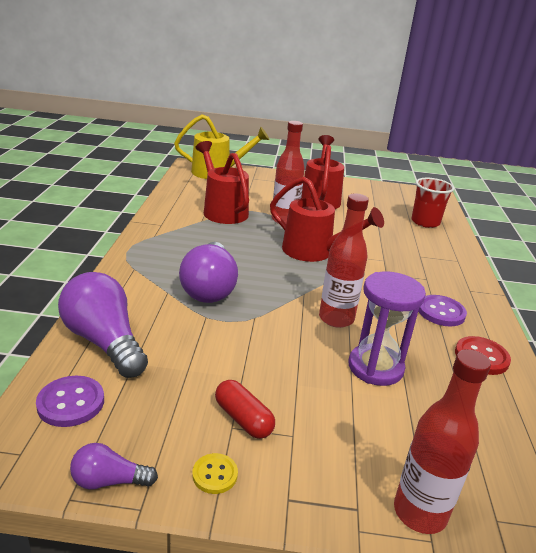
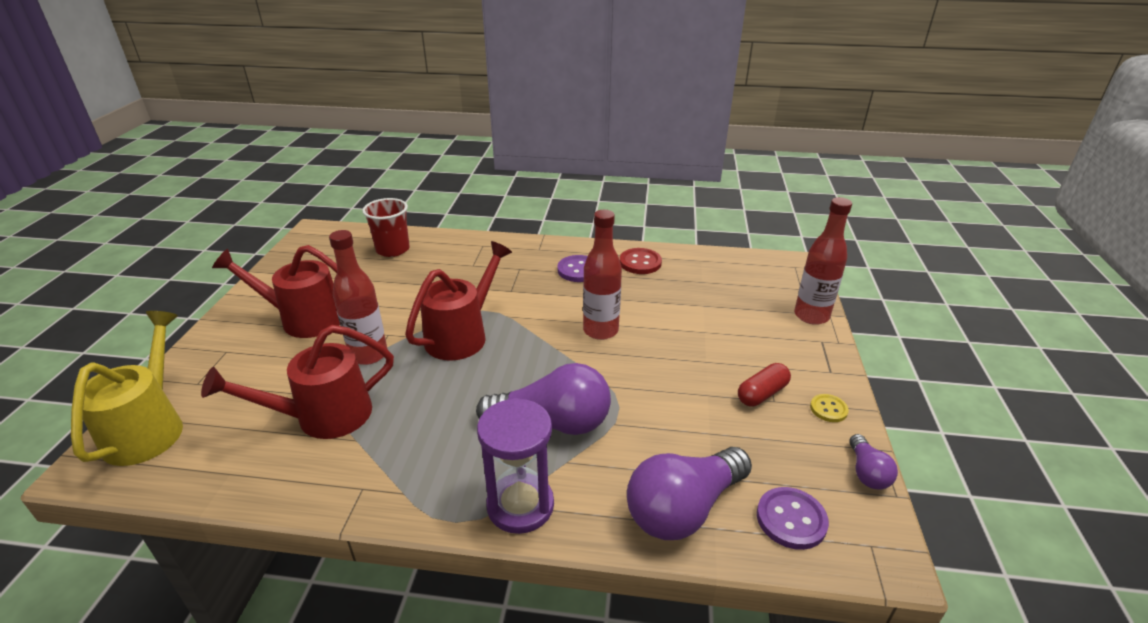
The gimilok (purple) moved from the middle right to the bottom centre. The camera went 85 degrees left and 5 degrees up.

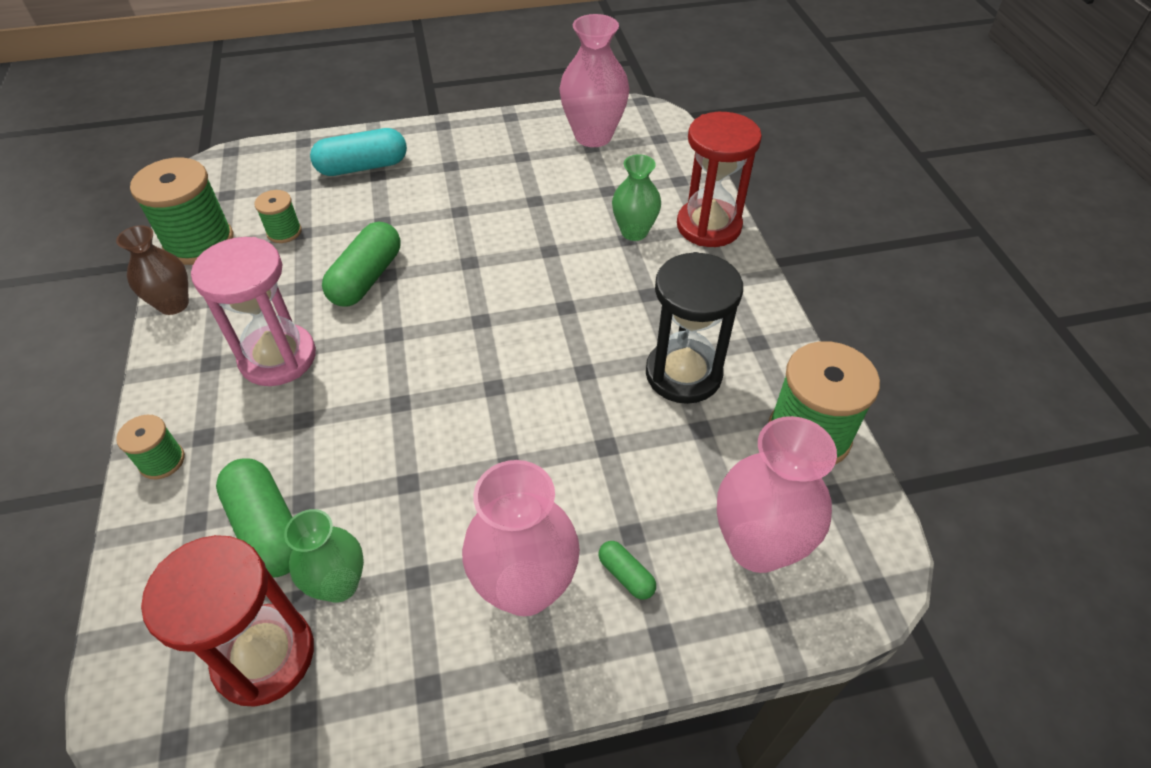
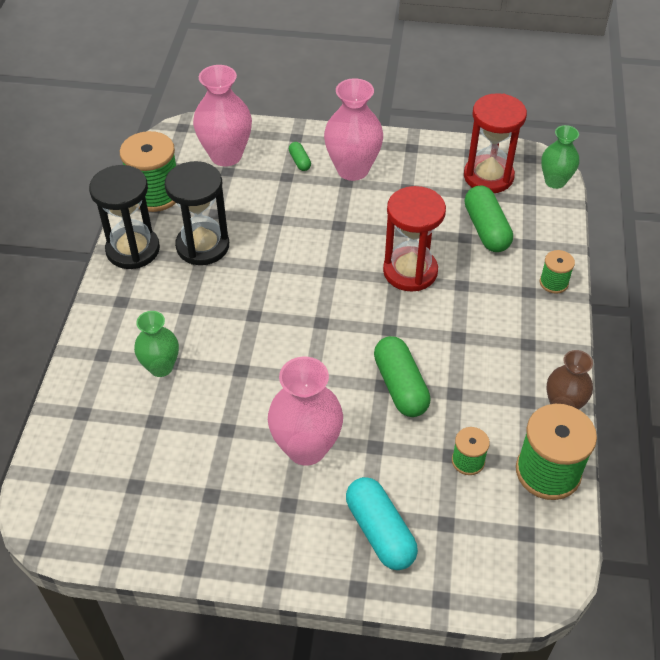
The gimilok (black) (no. 1 from left) at the top left appeared. The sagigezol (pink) (no. 2 from left) moved from the top centre to the centre. The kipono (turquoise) at the top left turned 60 degrees clockwise. The kipono (green) (no. 2 from left) at the middle left turned 60 degrees counterclockwise. The gimilok (red) (no. 2 from left in the first image) moved from the top centre to the centre. The sagigezol (green) (no. 1 from left in the first image) moved from the bottom left to the top right. The gimilok (pink) at the middle left disappeared. The camera went 160 degrees left and 0 degrees up.

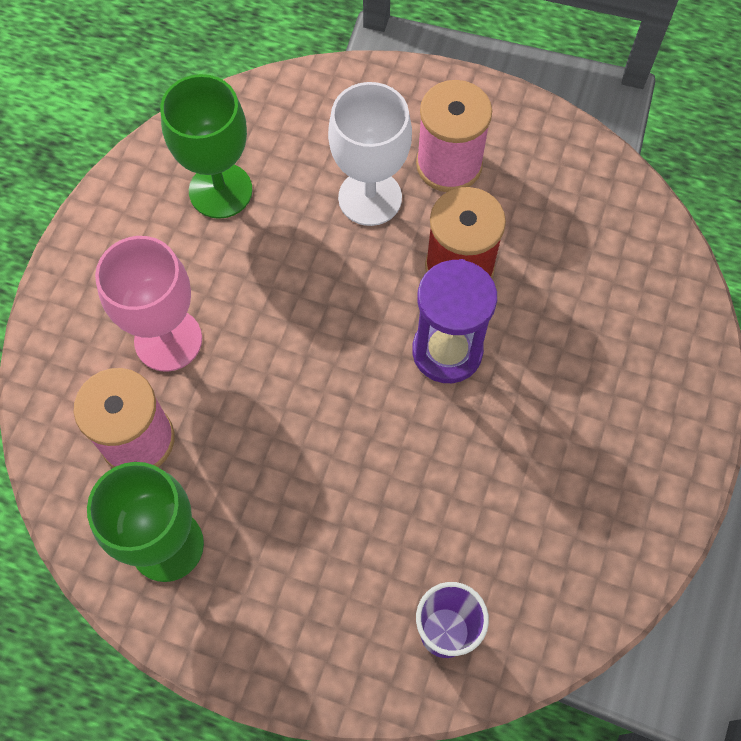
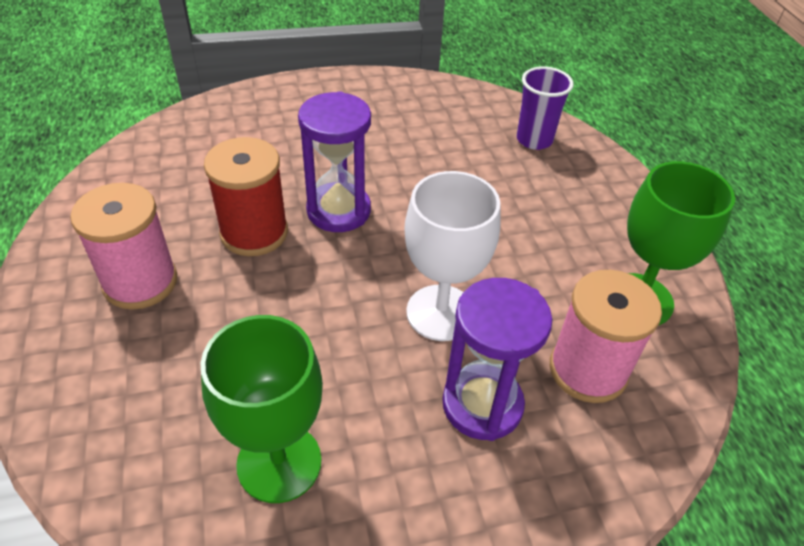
The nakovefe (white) moved from the top centre to the centre. The nakovefe (pink) at the middle left was replaced by the gimilok (purple) (no. 2 from left) at the centre. The camera went 125 degrees left and 20 degrees down.

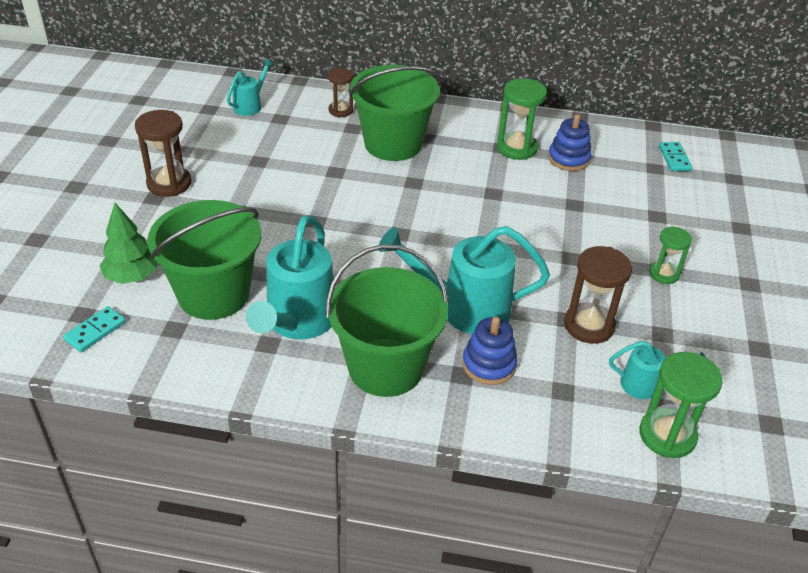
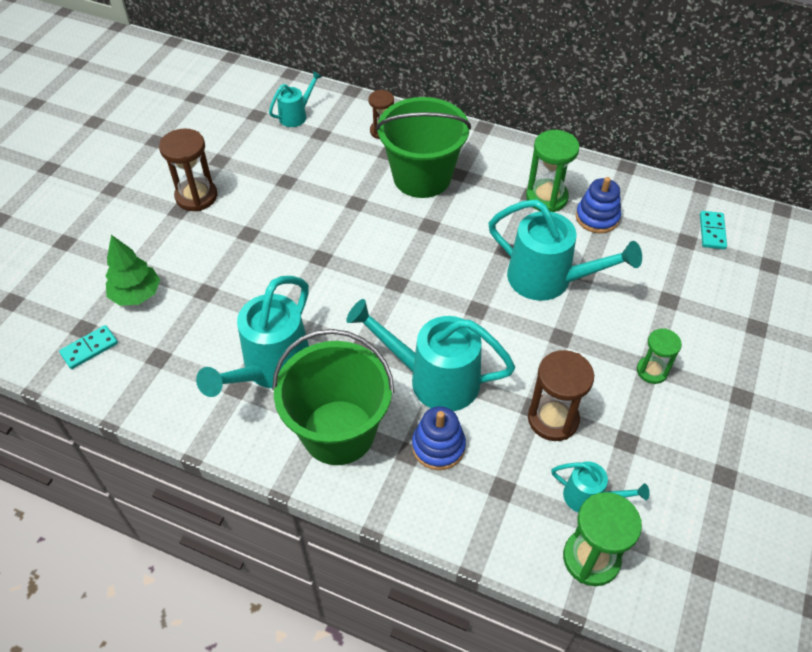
The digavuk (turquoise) (no. 4 from left) at the middle right appeared. The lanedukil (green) (no. 1 from left) at the middle left disappeared. The camera went 15 degrees right and 10 degrees up.

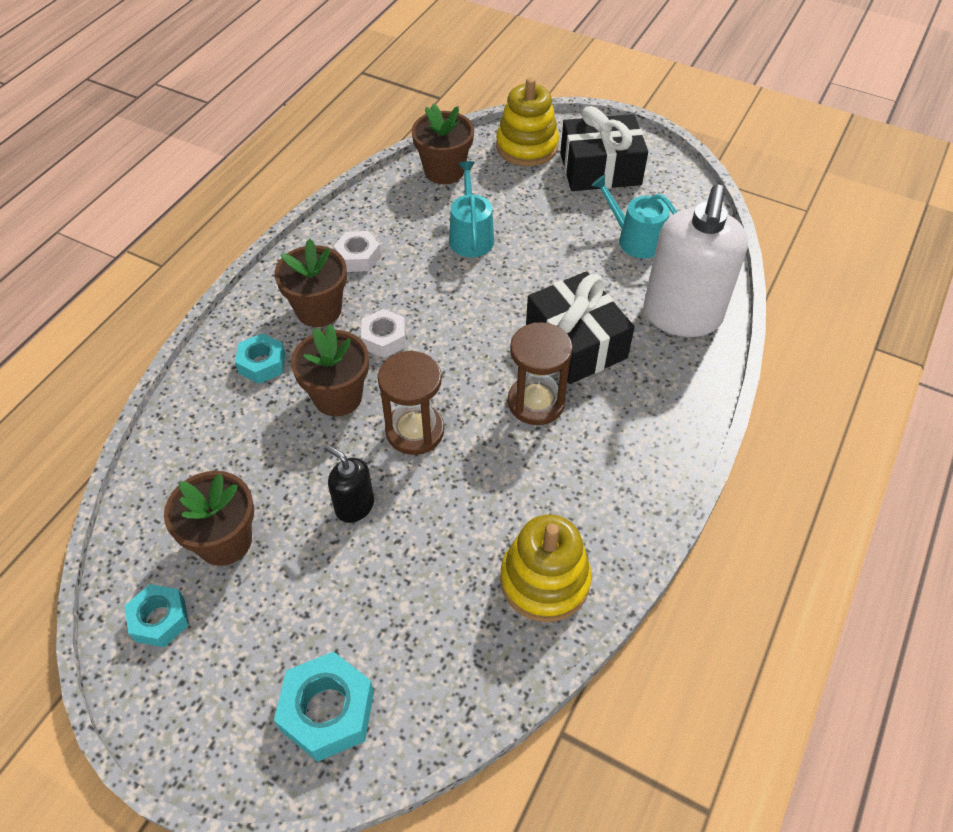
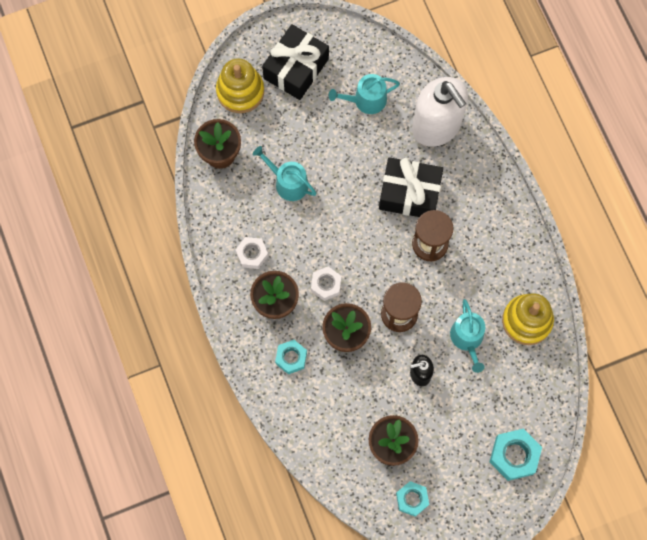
The digavuk (turquoise) (no. 3 from left) at the middle right appeared. The camera went 50 degrees left and 20 degrees up.

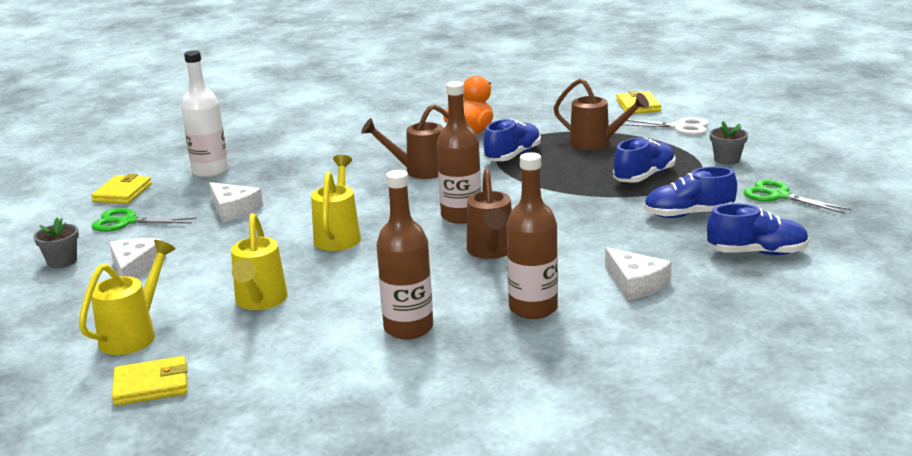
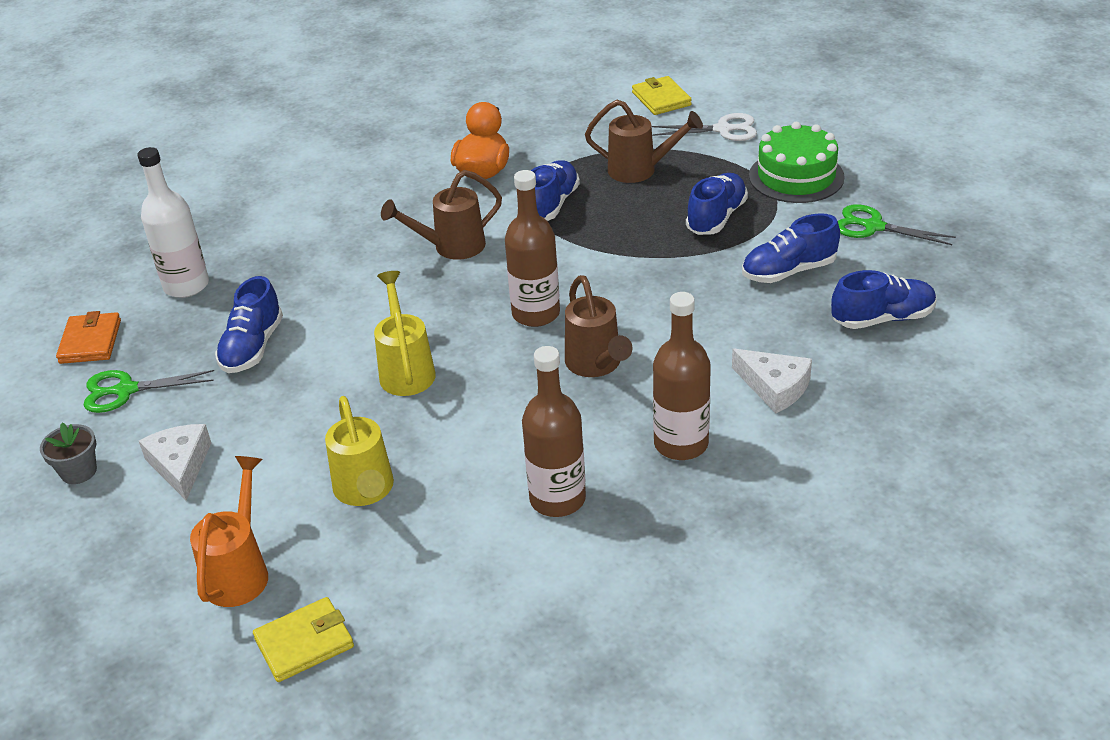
The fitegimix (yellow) (no. 1 from left) at the middle left became the fitegimix (orange) at the middle left. The digavuk (yellow) (no. 1 from left) at the middle left became the digavuk (orange) at the bottom left. The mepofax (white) (no. 2 from left) at the middle left was replaced by the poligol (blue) (no. 1 from left) at the middle left. The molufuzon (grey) (no. 2 from left) at the top right was replaced by the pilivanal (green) at the top right. The camera went 15 degrees left and 15 degrees up.

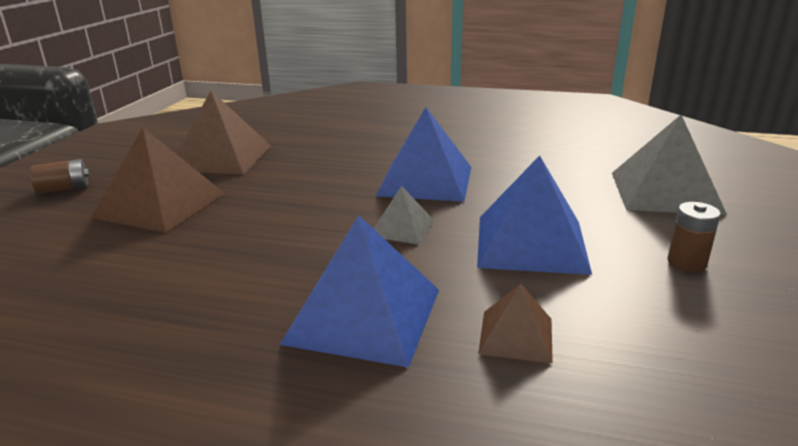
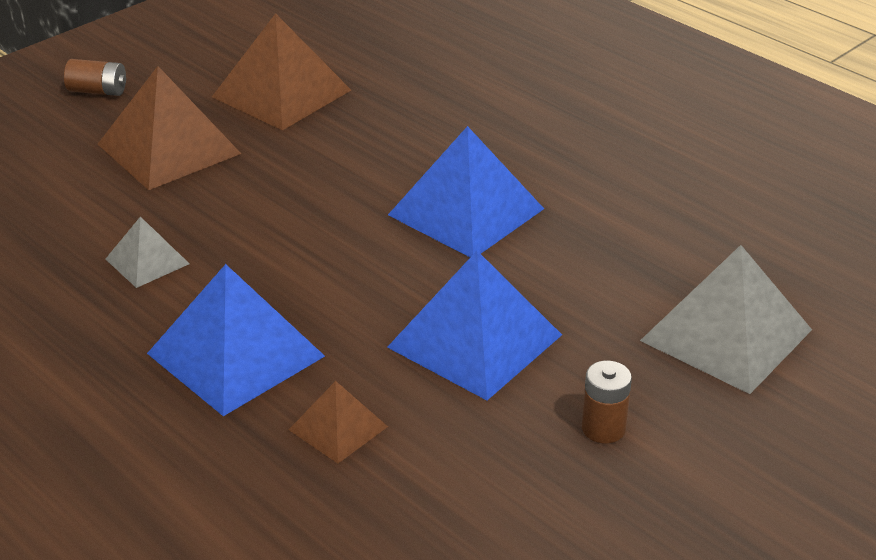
The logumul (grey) (no. 1 from left) moved from the centre to the middle left. The camera went 30 degrees right and 10 degrees up.

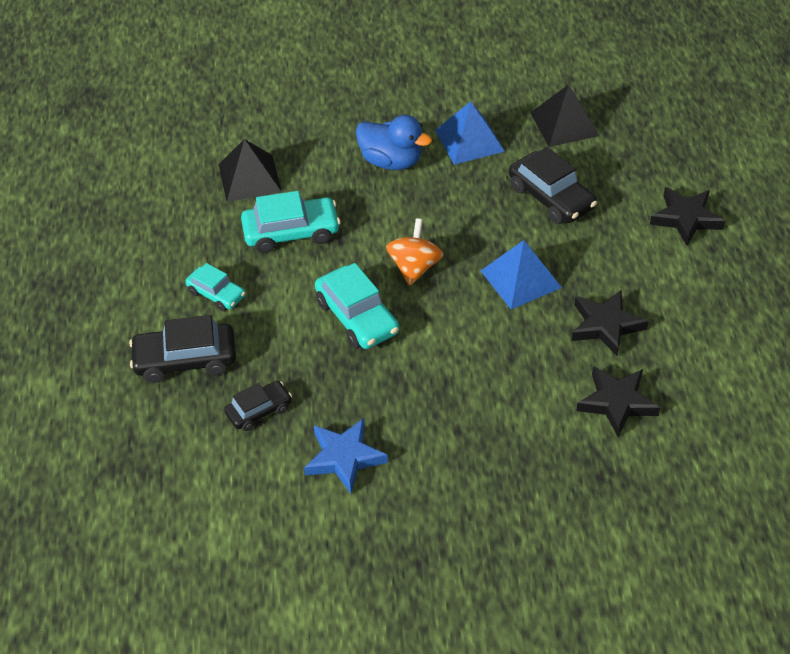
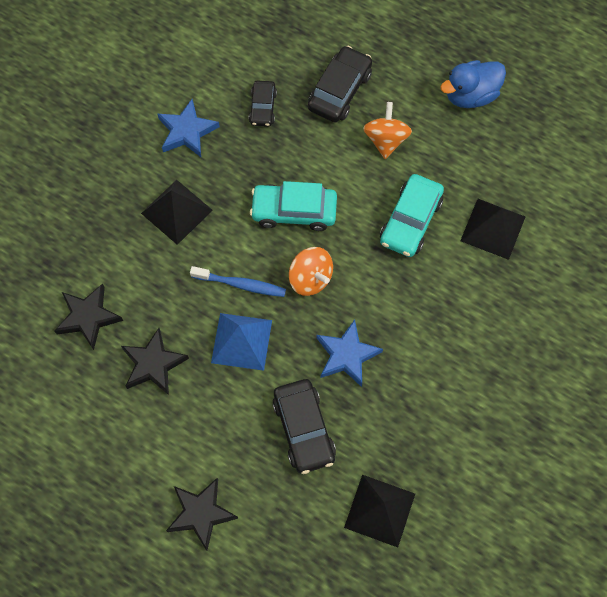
The logumul (black) (no. 1 from left) at the middle left appeared. The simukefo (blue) at the centre appeared. The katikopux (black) (no. 3 from left in the first image) at the top right turned 105 degrees counterclockwise. The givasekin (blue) (no. 2 from left) at the centre appeared. The katikopux (turquoise) (no. 1 from left) at the middle left was replaced by the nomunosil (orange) (no. 2 from left) at the top centre. The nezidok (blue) moved from the top centre to the top right. The logumul (blue) (no. 1 from left) at the top centre disappeared. The camera went 125 degrees right and 20 degrees up.

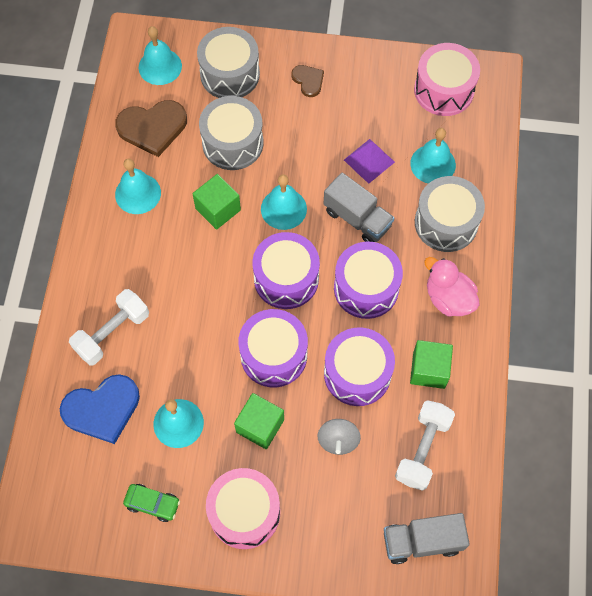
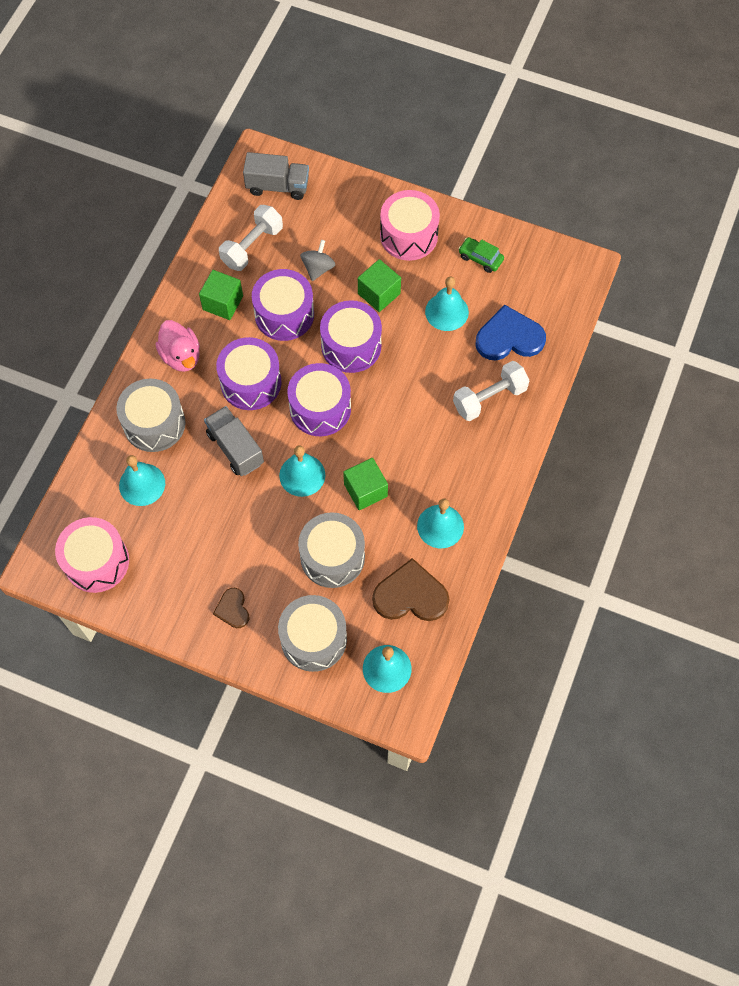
The logumul (purple) at the top centre disappeared. The camera went 165 degrees left and 0 degrees up.

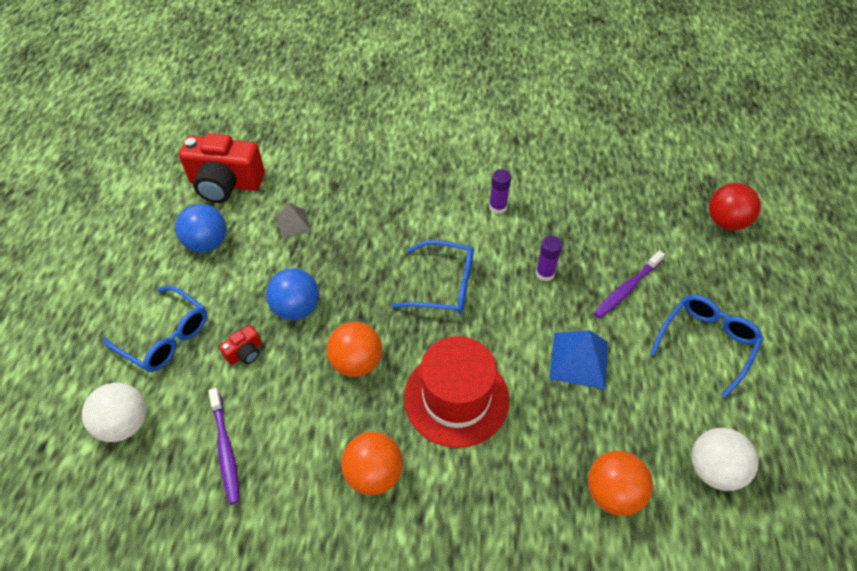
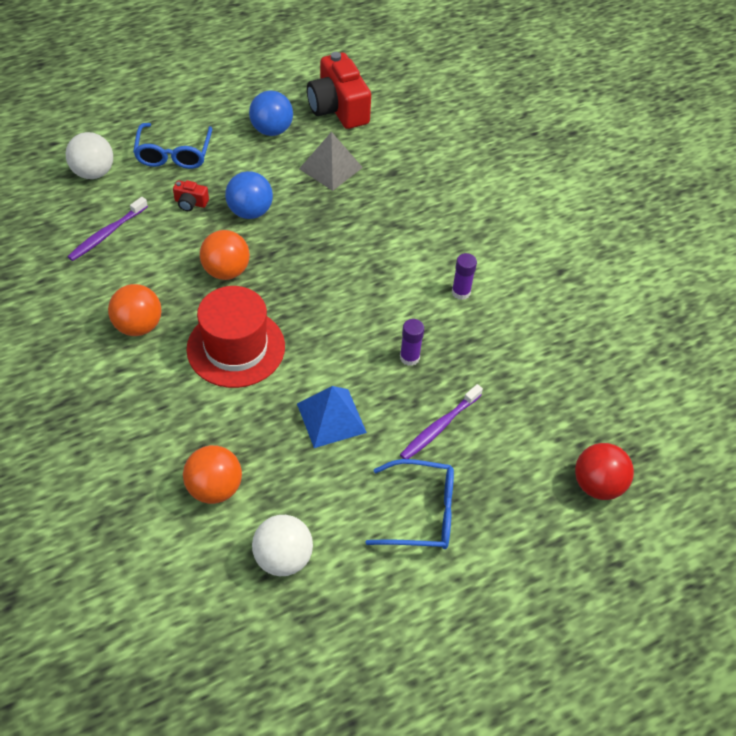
The logumul (grey) at the centre changed to 1.59 times the size. The simukefo (purple) (no. 2 from left) at the middle right turned 60 degrees counterclockwise. The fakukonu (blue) (no. 2 from left) at the centre disappeared. The camera went 55 degrees right and 0 degrees up.

